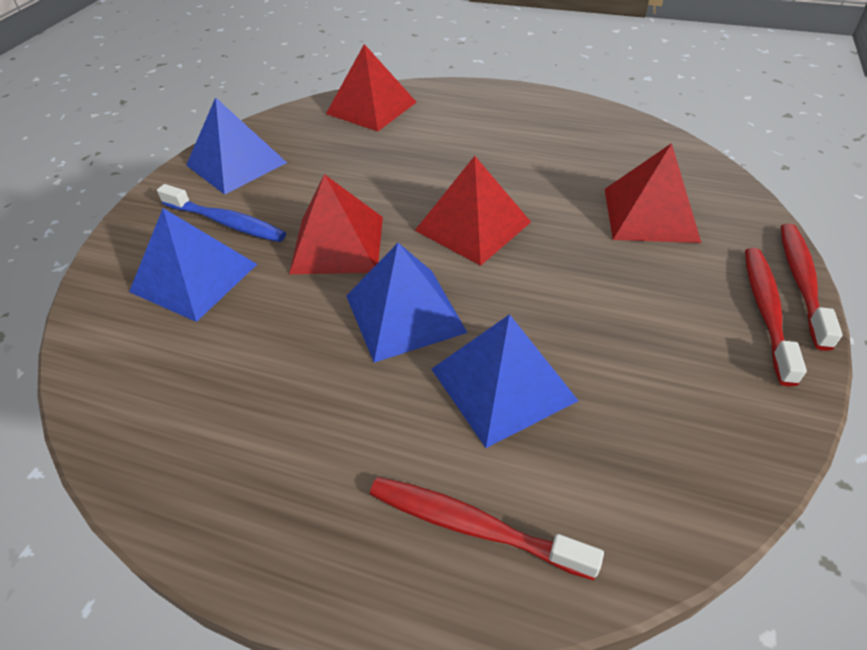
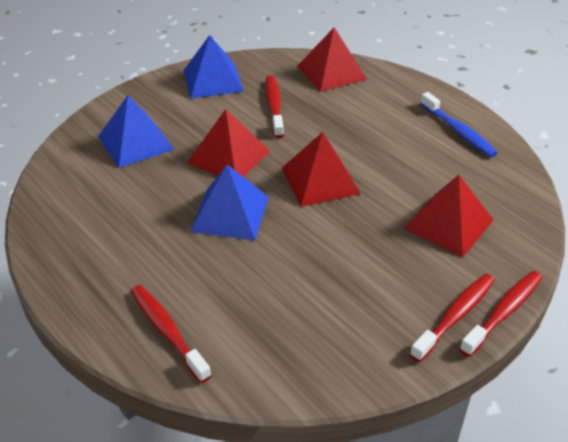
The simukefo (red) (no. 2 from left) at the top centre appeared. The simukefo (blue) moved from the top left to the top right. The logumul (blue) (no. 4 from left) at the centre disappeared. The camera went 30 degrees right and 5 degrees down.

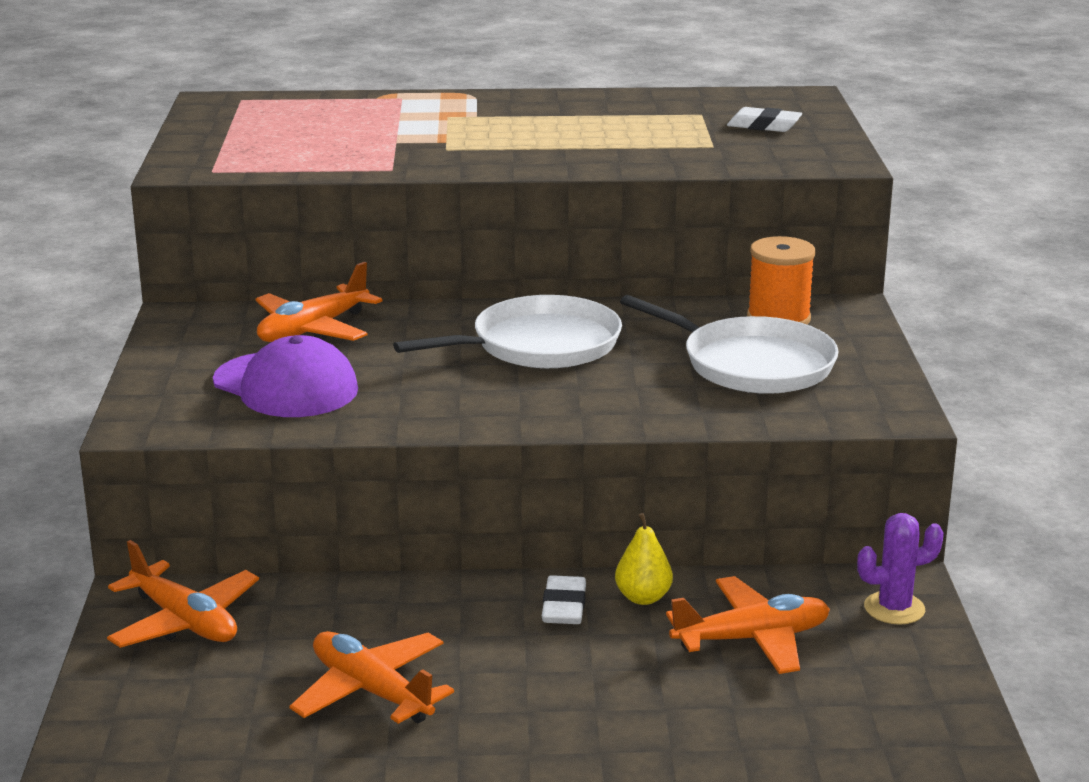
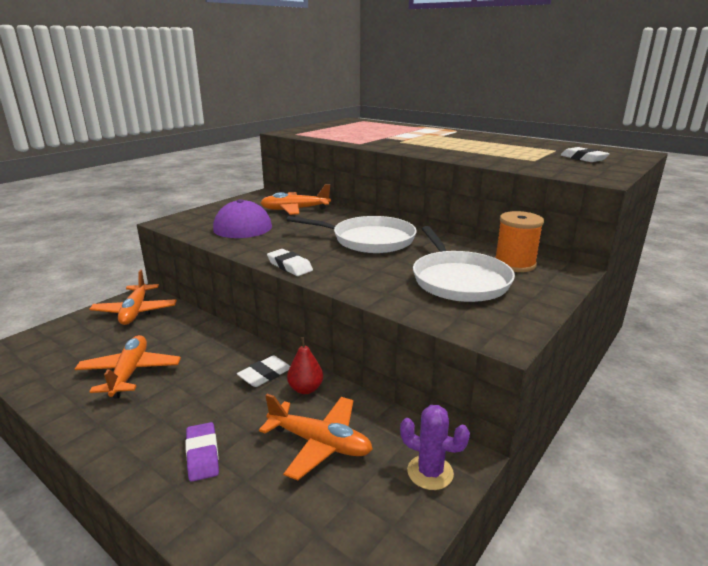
The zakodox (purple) at the bottom left appeared. The zakodox (white) (no. 2 from left) at the centre appeared. The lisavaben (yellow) at the bottom centre became the lisavaben (red) at the centre. The camera went 40 degrees right and 0 degrees up.

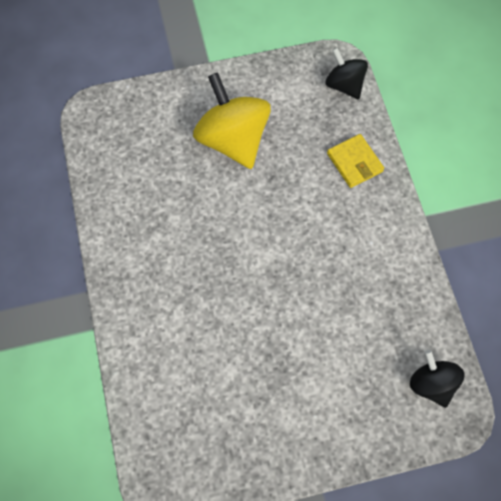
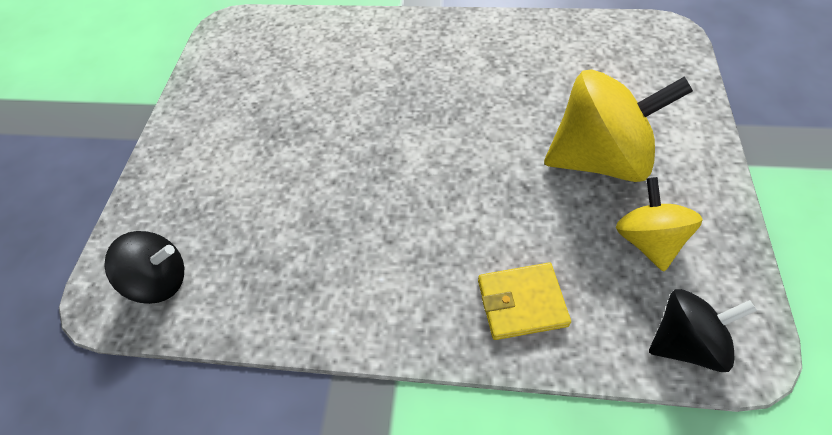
The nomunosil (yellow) (no. 2 from left) at the middle right appeared. The camera went 115 degrees right and 10 degrees down.

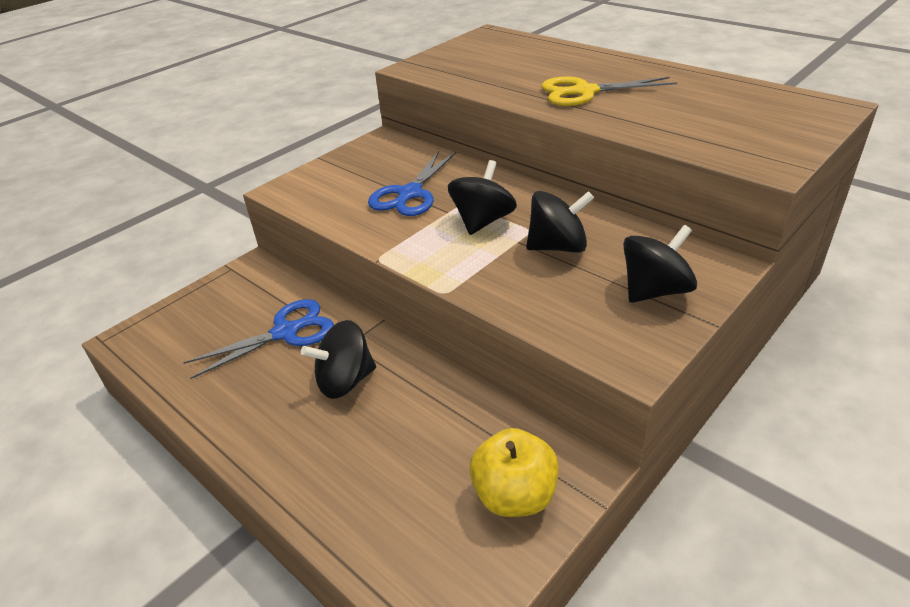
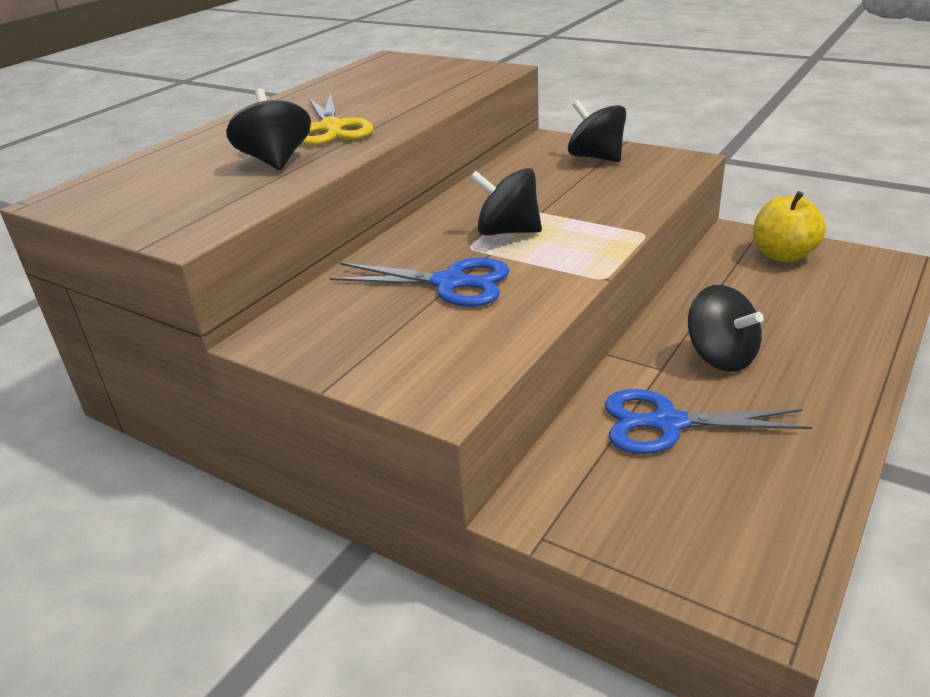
The nomunosil (black) (no. 3 from left in the first image) moved from the centre to the top left. The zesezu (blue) (no. 1 from left in the first image) at the middle left turned 45 degrees counterclockwise. The camera went 100 degrees left and 5 degrees down.

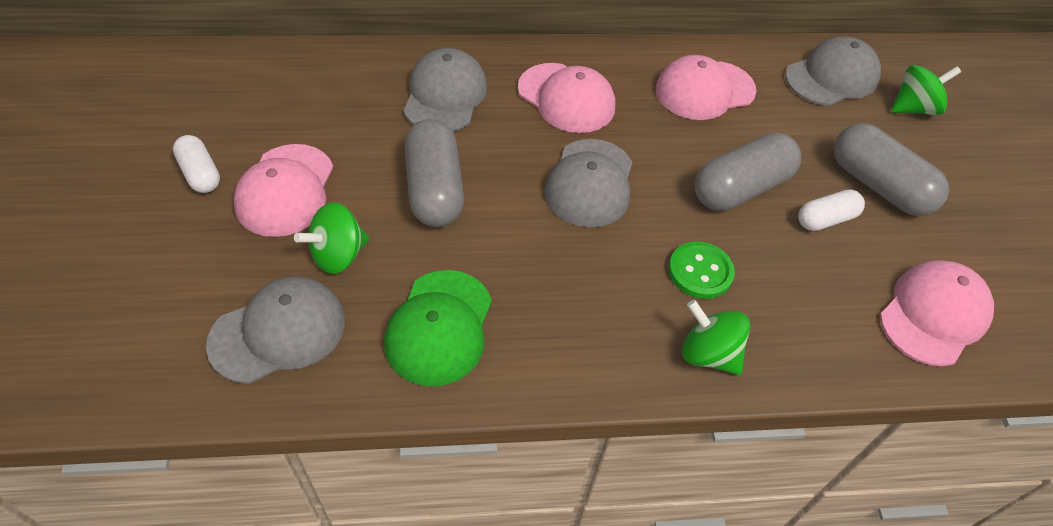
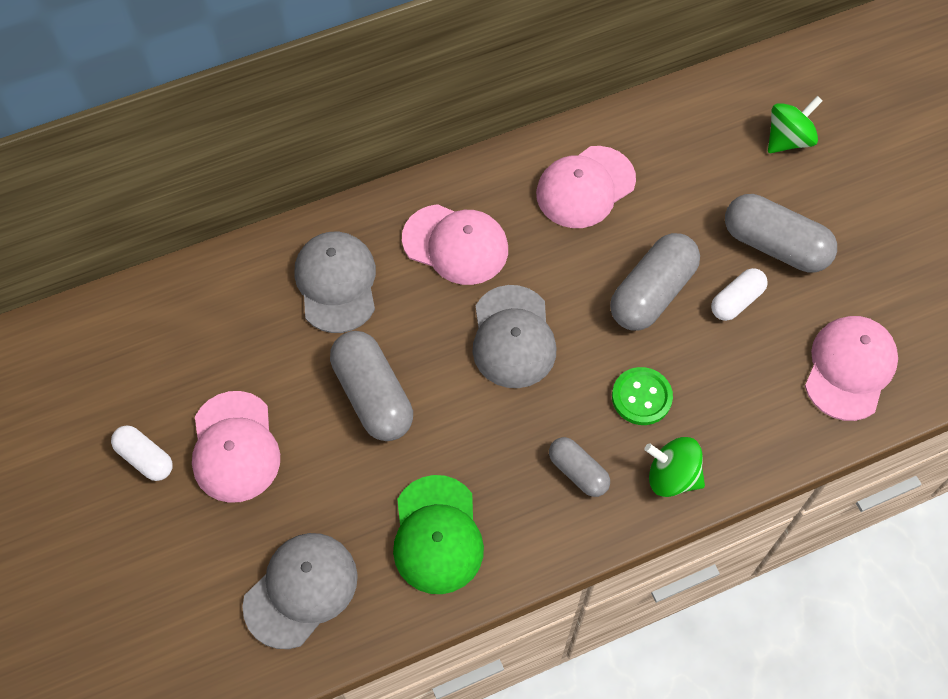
The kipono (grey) (no. 2 from left) at the bottom centre appeared. The nomunosil (green) (no. 1 from left) at the middle left disappeared. The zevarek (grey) (no. 4 from left) at the top right disappeared. The camera went 15 degrees left and 10 degrees up.

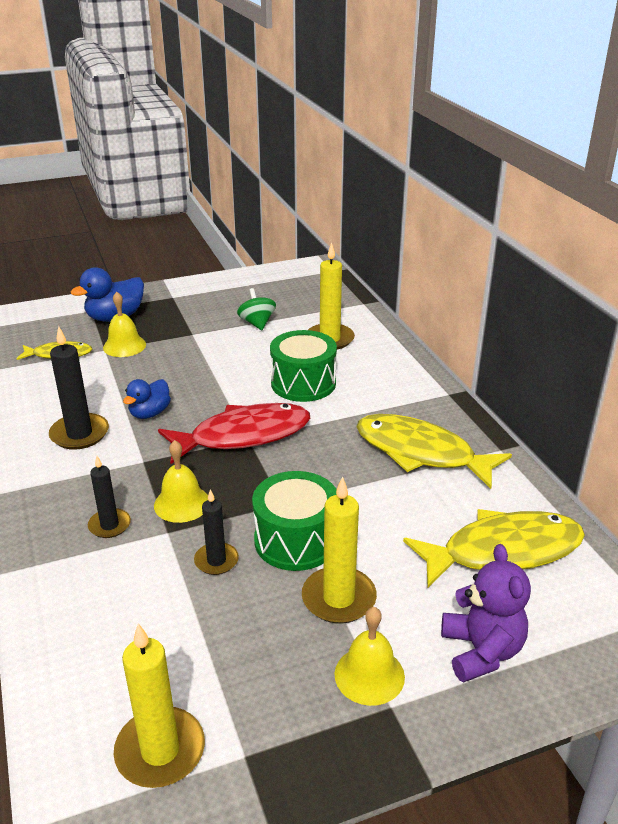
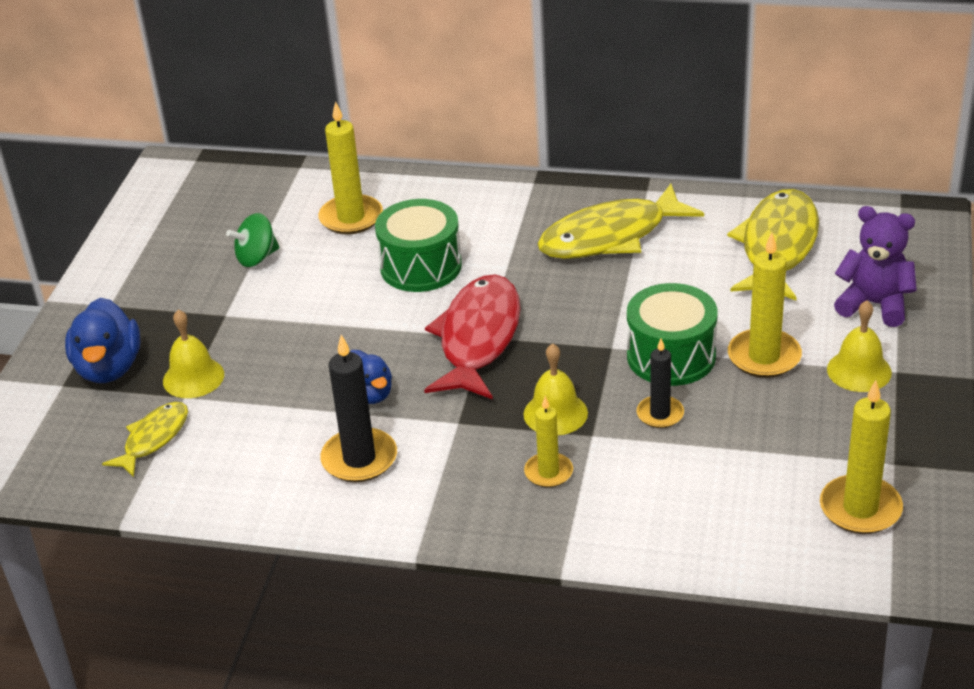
The nomunosil (green) at the centre turned 45 degrees counterclockwise. The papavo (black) (no. 2 from left) at the middle left became the papavo (yellow) (no. 2 from left) at the centre. The camera went 55 degrees left and 5 degrees up.

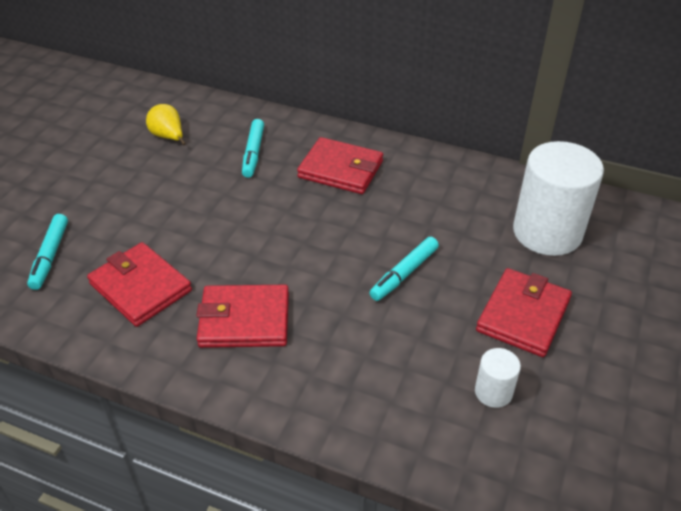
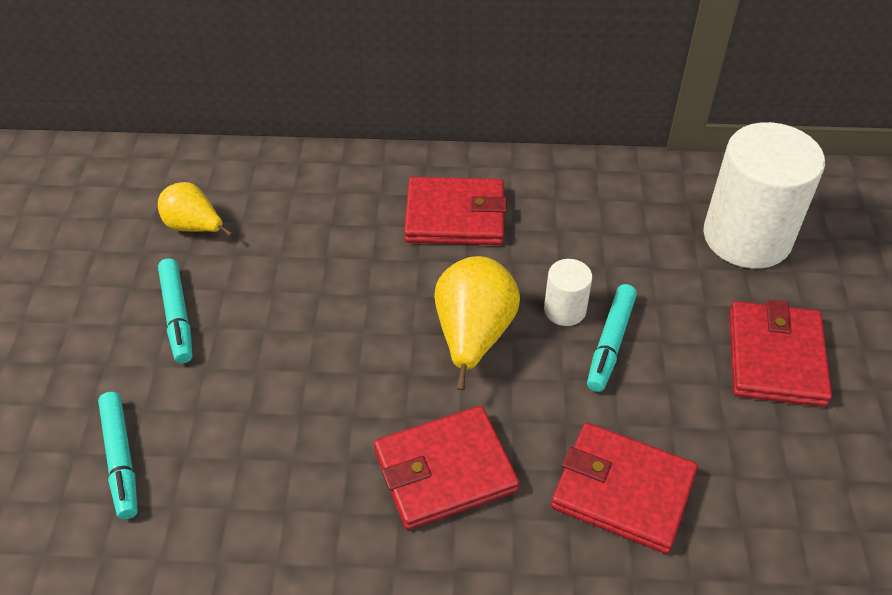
The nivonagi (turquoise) (no. 2 from left) moved from the top centre to the middle left. The lisavaben (yellow) (no. 2 from left) at the centre appeared. The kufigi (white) (no. 1 from left) moved from the bottom right to the centre. The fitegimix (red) (no. 1 from left in the first image) moved from the middle left to the bottom right. The camera went 20 degrees left and 5 degrees up.

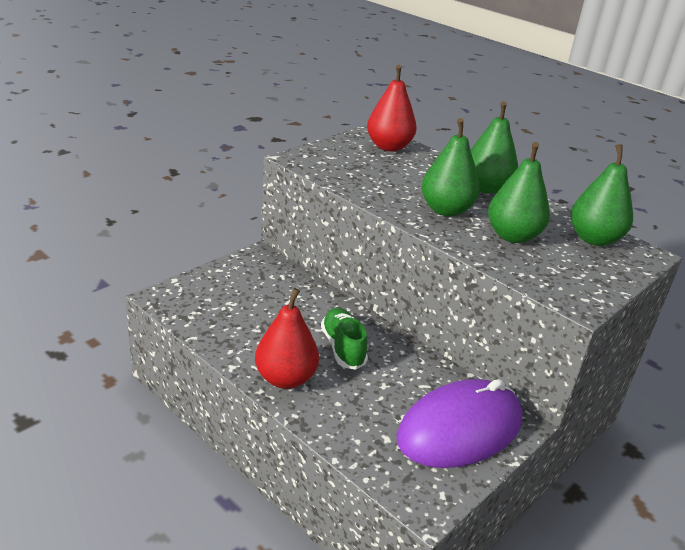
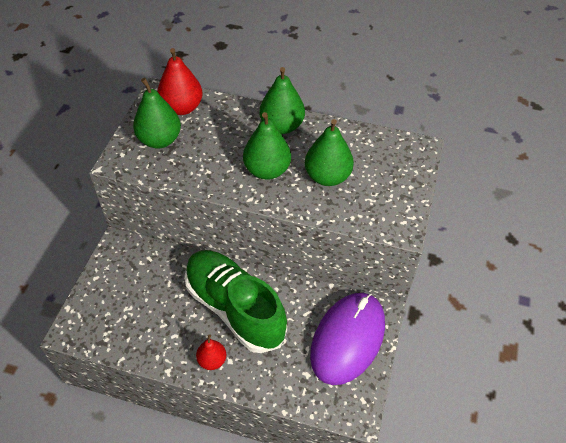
The lisavaben (green) (no. 4 from left in the first image) moved from the middle right to the top left. The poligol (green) at the centre changed to 1.94 times the size. The lisavaben (red) (no. 1 from left in the first image) at the centre changed to 0.60 times the size. The camera went 25 degrees left and 20 degrees up.

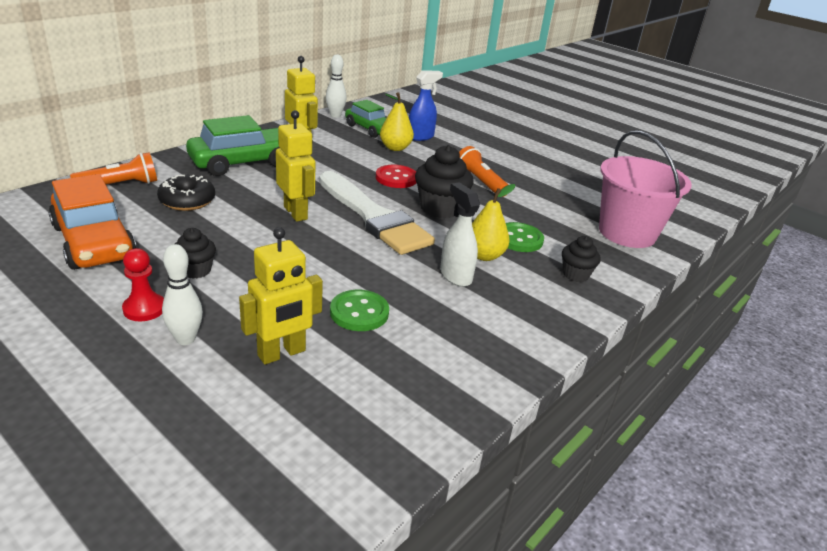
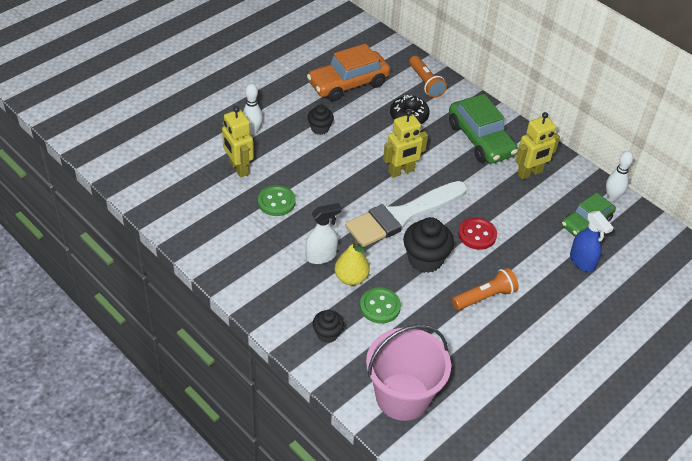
The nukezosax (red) at the middle left disappeared. The lisavaben (yellow) (no. 1 from left) at the top centre disappeared. The camera went 95 degrees right and 15 degrees up.

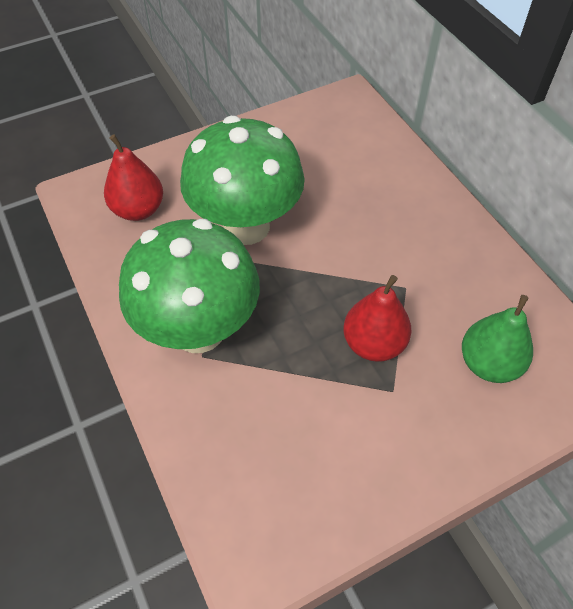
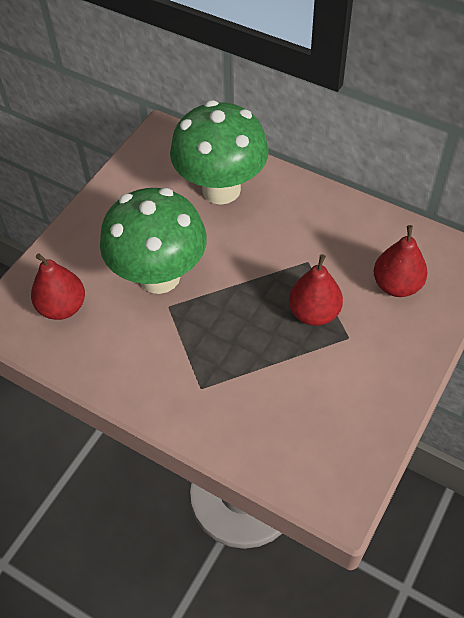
The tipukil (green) (no. 1 from left in the first image) moved from the middle left to the top centre. The lisavaben (green) at the middle right became the lisavaben (red) (no. 3 from left) at the middle right. The camera went 30 degrees left and 0 degrees up.

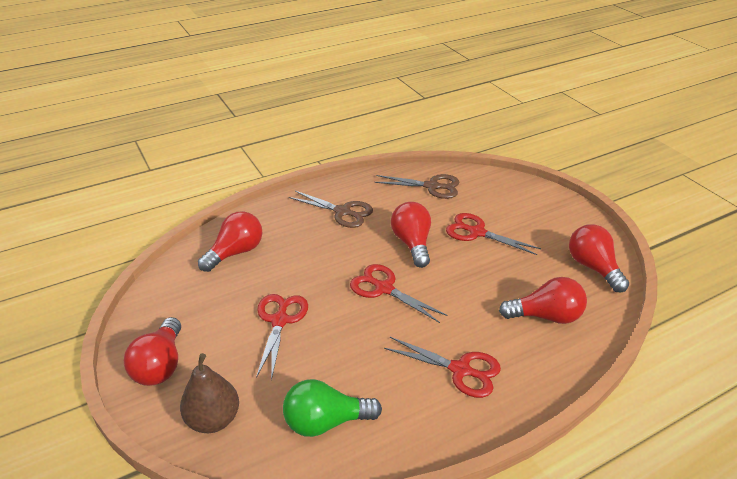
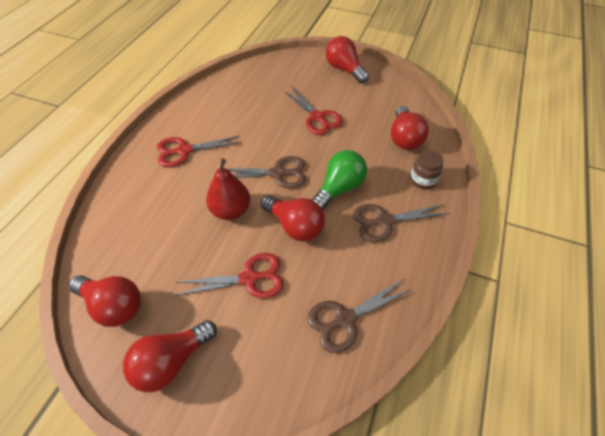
The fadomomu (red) (no. 4 from left in the first image) moved from the middle right to the bottom left. The lisavaben (red) at the centre appeared. The zesezu (red) (no. 2 from left) at the centre became the zesezu (brown) (no. 1 from left) at the centre. The fadomomu (green) moved from the bottom centre to the centre. The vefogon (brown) at the middle right appeared. The lisavaben (brown) at the bottom left disappeared. The camera went 140 degrees right and 15 degrees up.

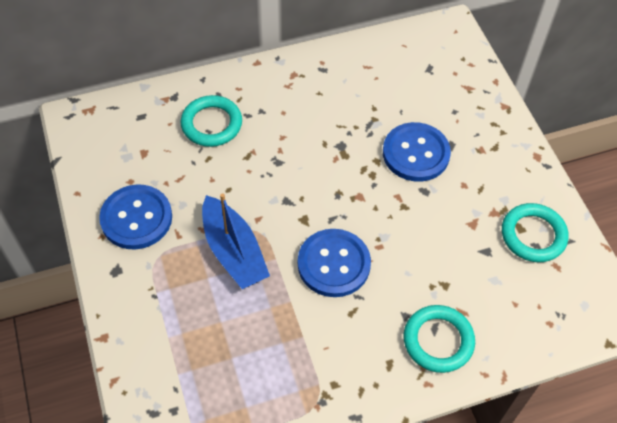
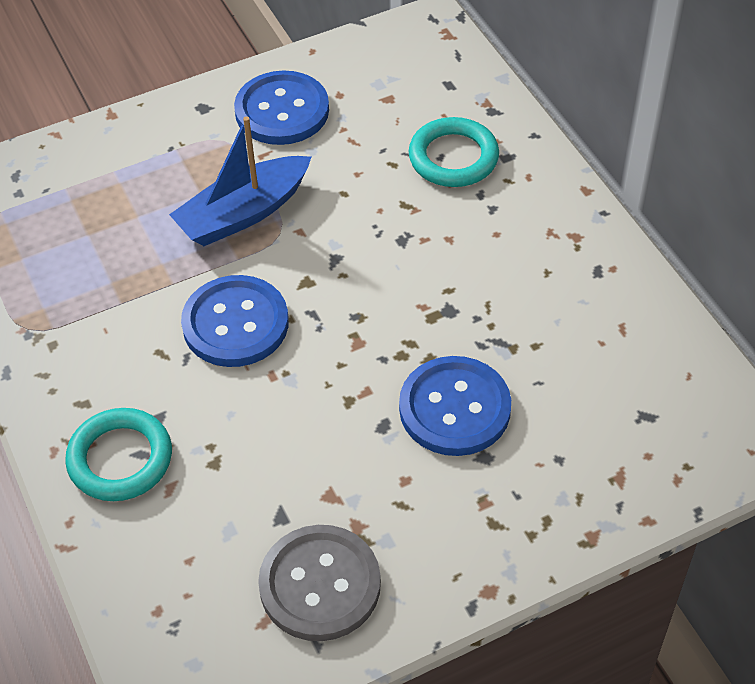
The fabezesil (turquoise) (no. 3 from left) at the middle right was replaced by the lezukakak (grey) at the bottom centre. The camera went 85 degrees right and 5 degrees down.

